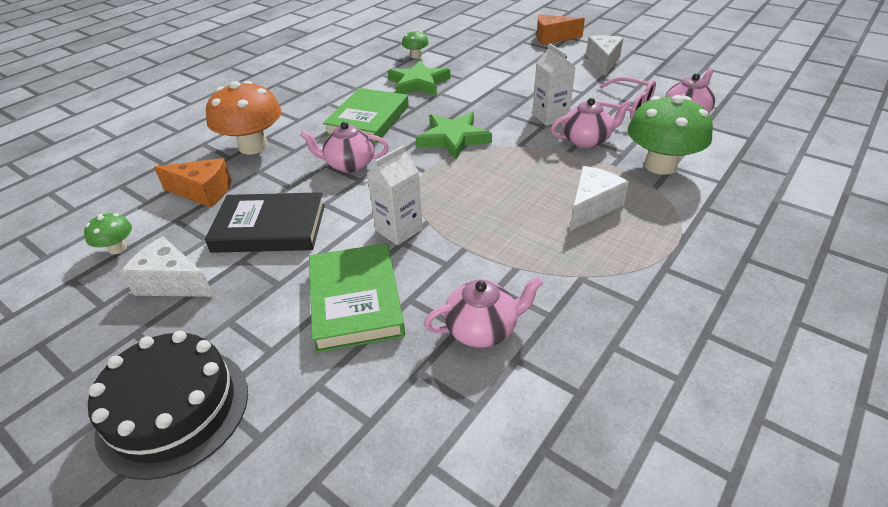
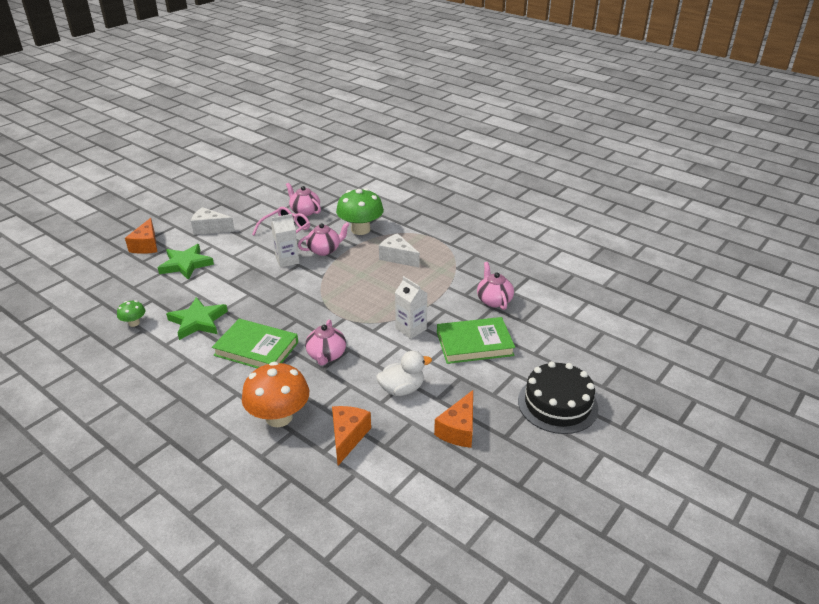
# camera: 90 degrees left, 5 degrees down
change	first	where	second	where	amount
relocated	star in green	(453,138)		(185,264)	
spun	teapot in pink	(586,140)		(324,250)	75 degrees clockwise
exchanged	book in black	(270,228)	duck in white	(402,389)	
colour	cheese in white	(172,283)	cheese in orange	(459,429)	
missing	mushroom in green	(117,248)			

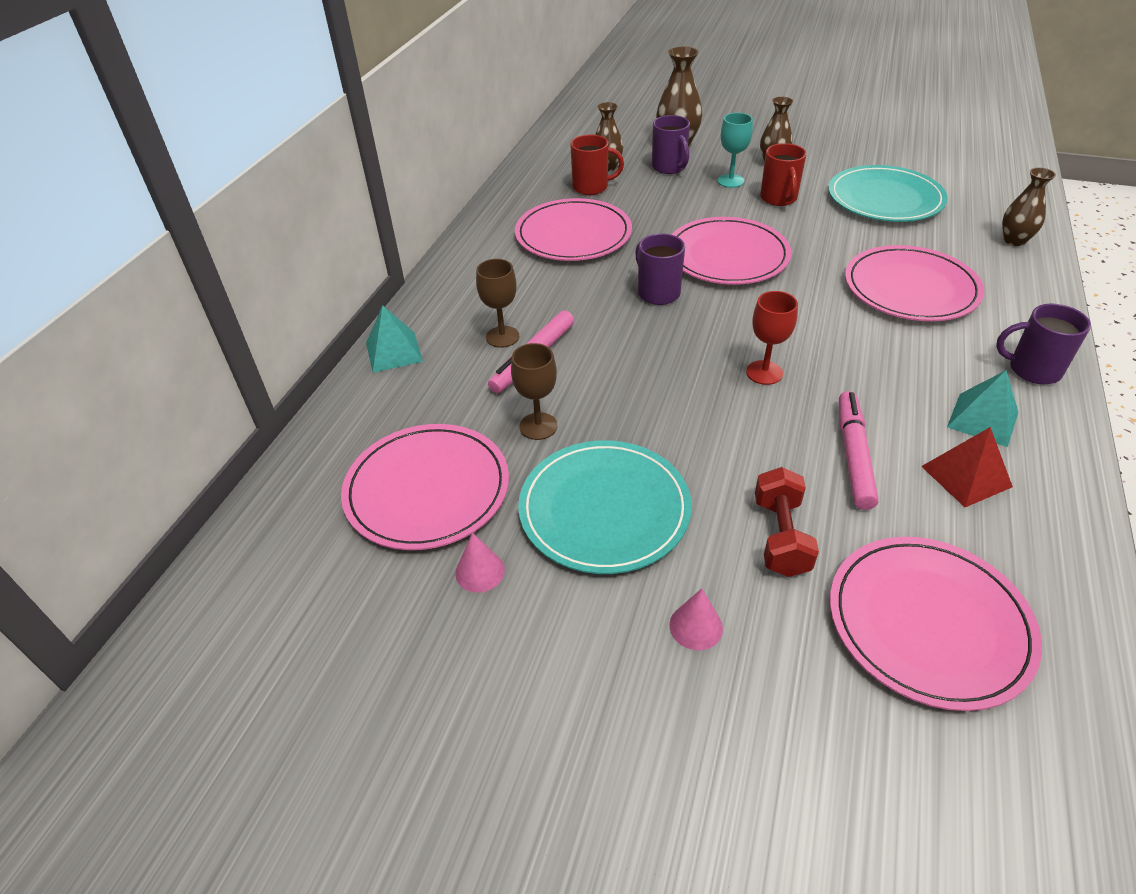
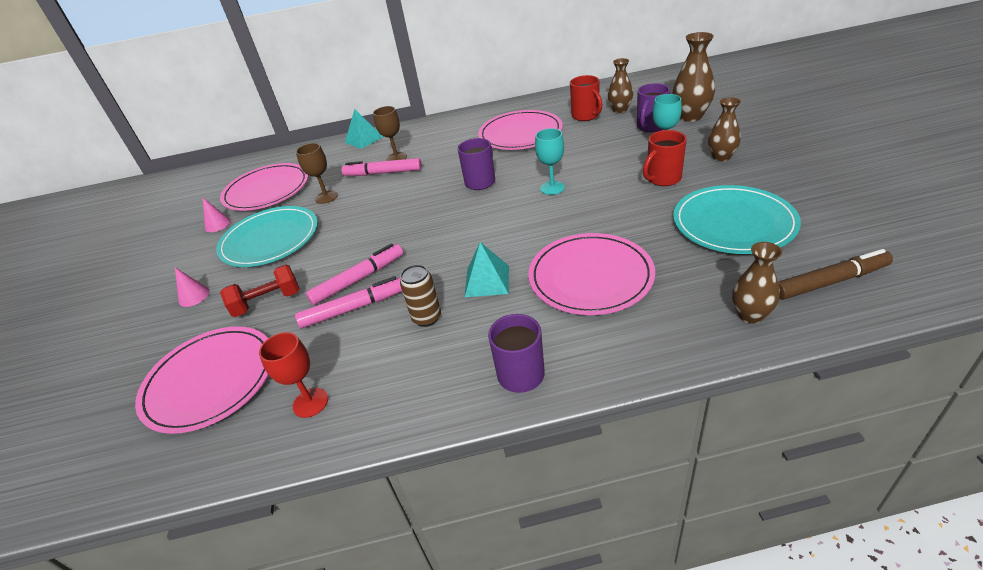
# camera: 65 degrees right, 5 degrees down
change	first	where	second	where	amount
relocated	goblet in red	(764,372)		(310,402)	
appeared			marker in pink	(358,279)	
appeared			can in brown	(427,318)	
relocated	pyramid in turquoise	(982,419)		(487,281)	
exchanged	plate in pink	(727,255)	goblet in turquoise	(552,188)	
appeared			marker in brown	(830,282)	
missing	pyramid in red	(966,476)			

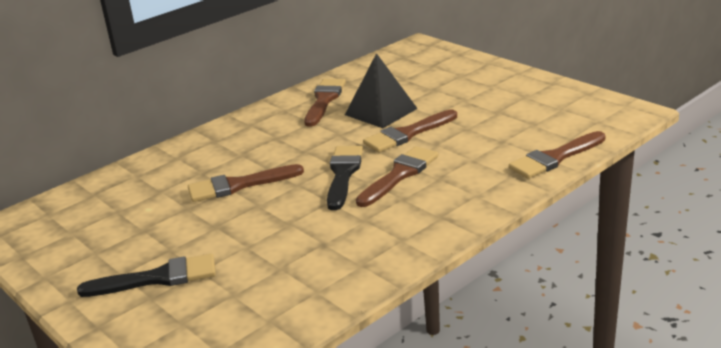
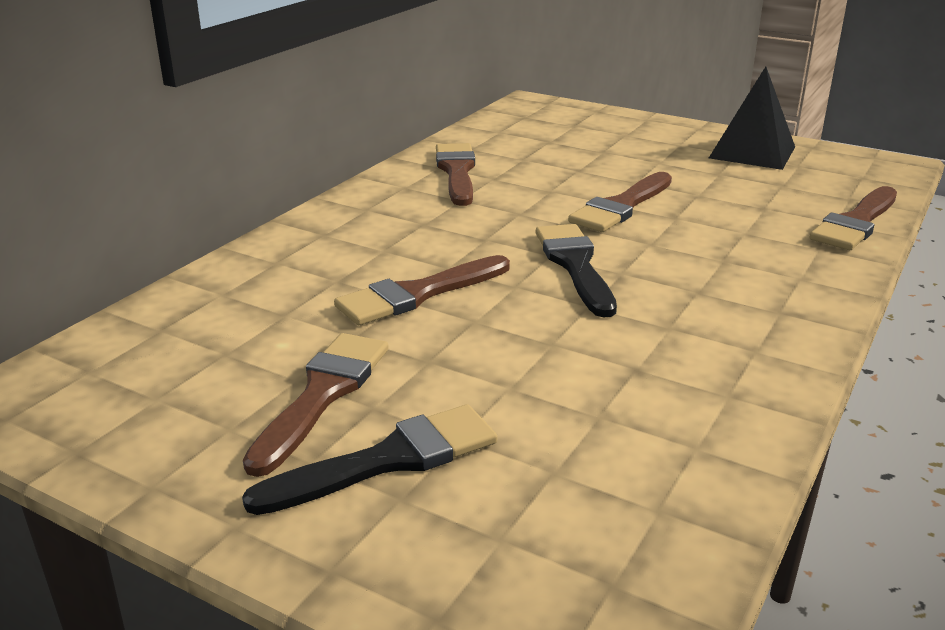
# camera: 20 degrees left, 0 degrees up
change	first	where	second	where	amount
relocated	brush in brown	(399,175)		(322,395)	
relocated	pyramid in black	(381,111)		(752,152)	

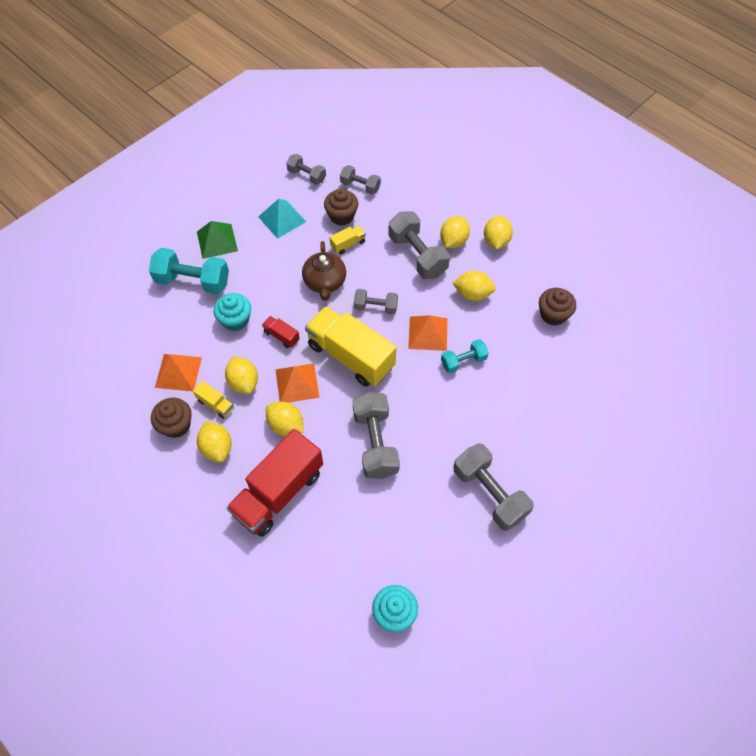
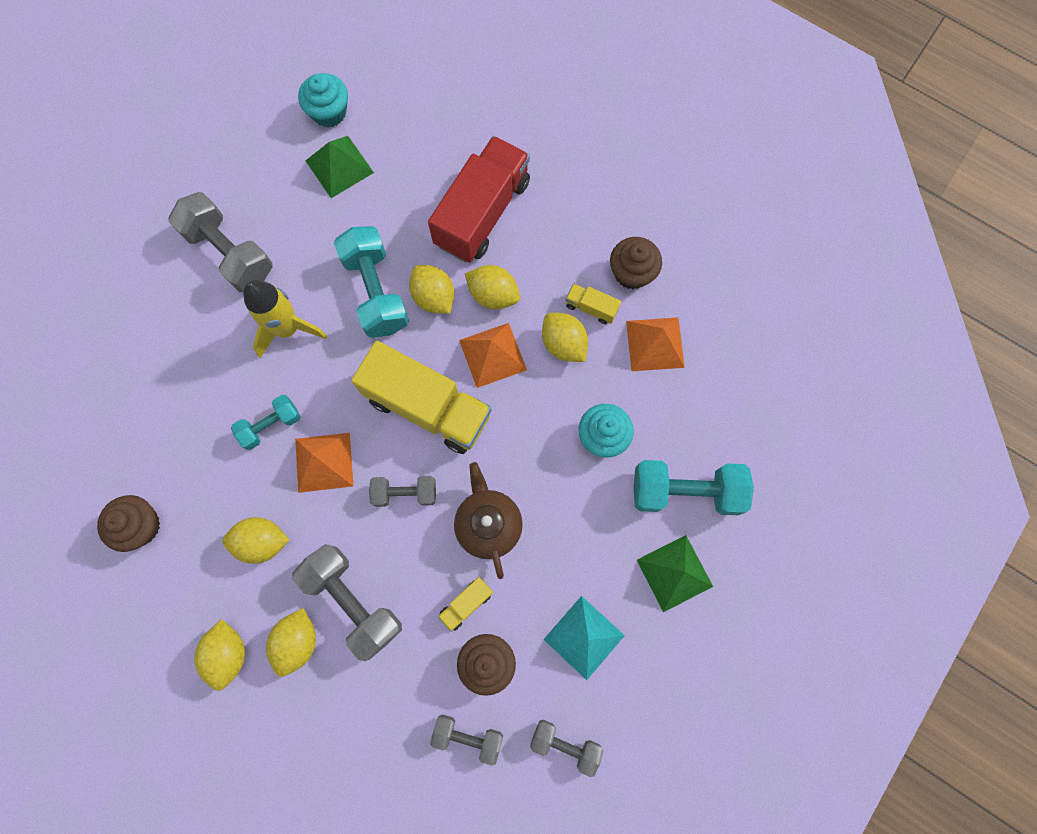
# camera: 170 degrees right, 15 degrees up
change	first	where	second	where	amount
appeared			rocket in yellow	(288,329)	
appeared			pyramid in green	(339,166)	
colour	dumbbell in grey	(375,443)	dumbbell in turquoise	(376,291)	
relocated	lemon in yellow	(217,448)		(434,297)	
missing	truck in red	(281,336)			

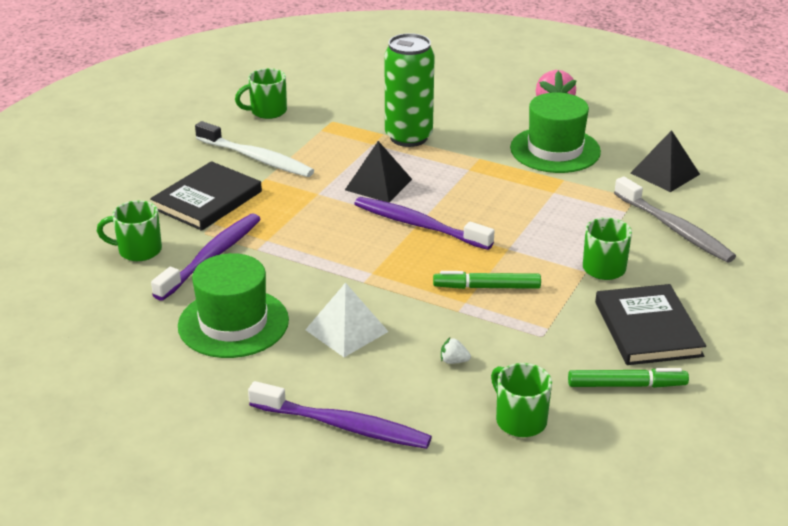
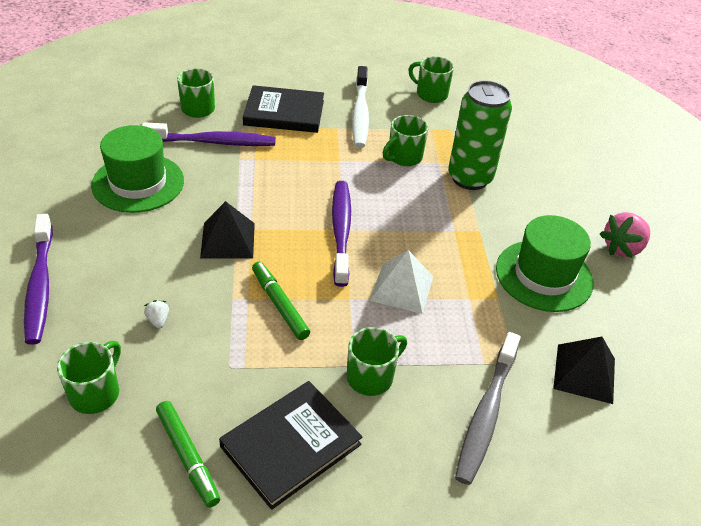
# camera: 55 degrees right, 10 degrees up
change	first	where	second	where	amount
relocated	pyramid in black	(378,184)		(228,240)	
relocated	pyramid in white	(346,330)		(402,288)	
appeared			mug in green	(404,157)	

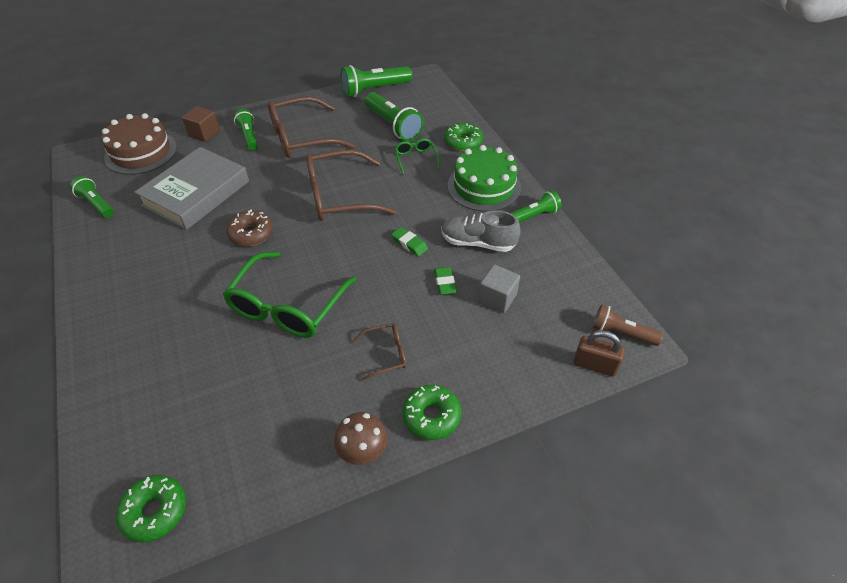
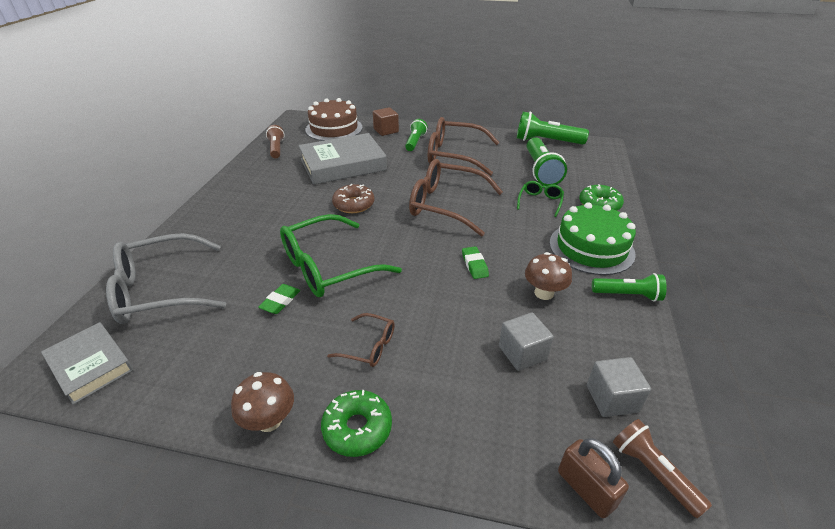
# camera: 35 degrees right, 10 degrees down
change	first	where	second	where	amount
exchanged	donut in green	(155,511)	book in grey	(91,366)	
appeared			glasses in grey	(160,290)	
relocated	eraser in green	(444,283)		(280,301)	
colour	flashlight in green	(96,204)	flashlight in brown	(276,148)	
exchanged	shoe in grey	(478,243)	mushroom in brown	(544,293)	
appeared			cube in grey	(612,398)	

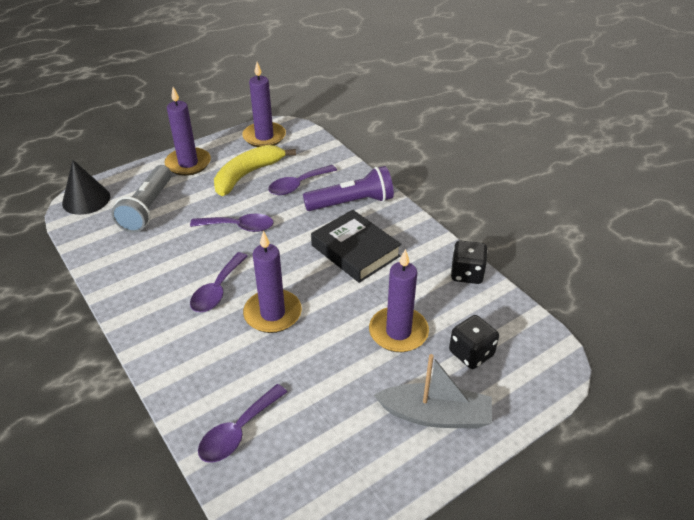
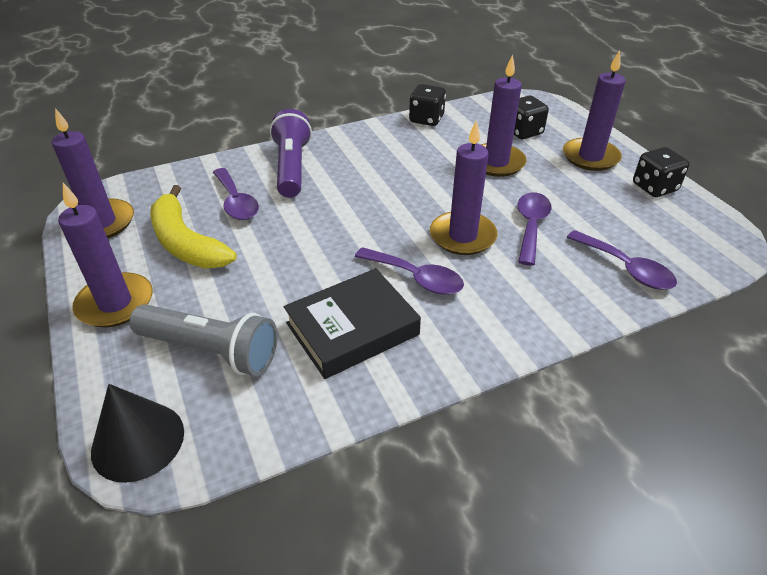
# camera: 80 degrees left, 0 degrees up
change	first	where	second	where	amount
relocated	book in black	(355,251)		(352,329)	
relocated	spoon in purple	(239,227)		(531,226)	
exchanged	boat in grey	(435,415)	candle in purple	(590,157)	
appeared			dice in black	(654,187)	

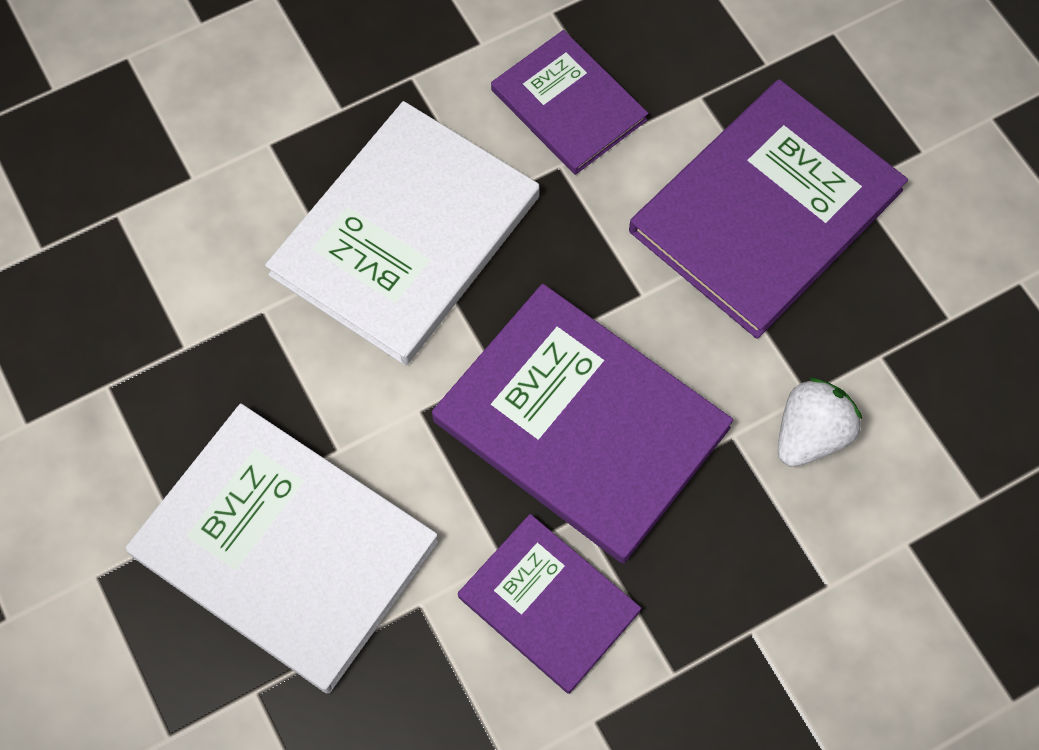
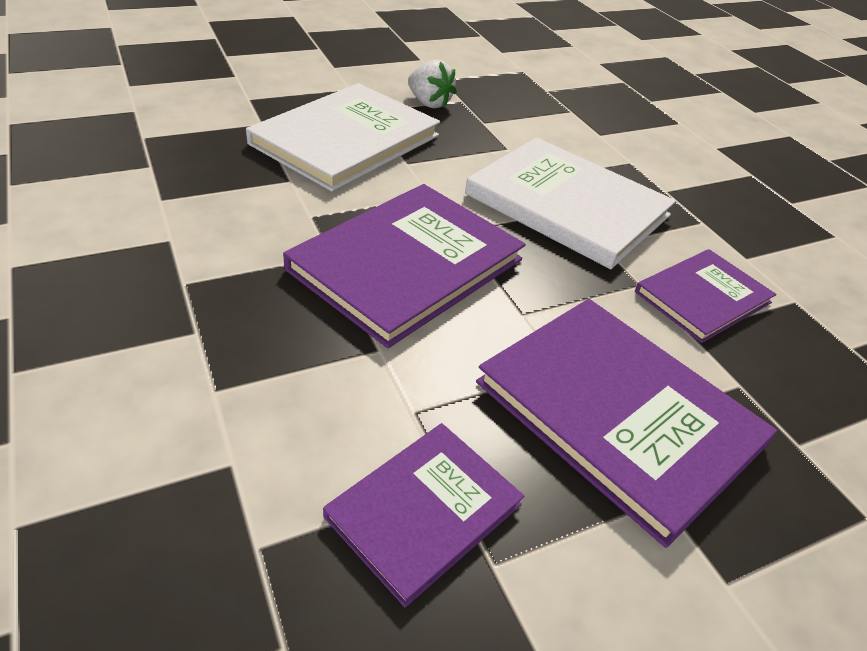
# camera: 90 degrees right, 25 degrees down
change	first	where	second	where	amount
relocated	book in purple	(548,604)		(424,510)	
relocated	strawberry in white	(810,434)		(429,103)	

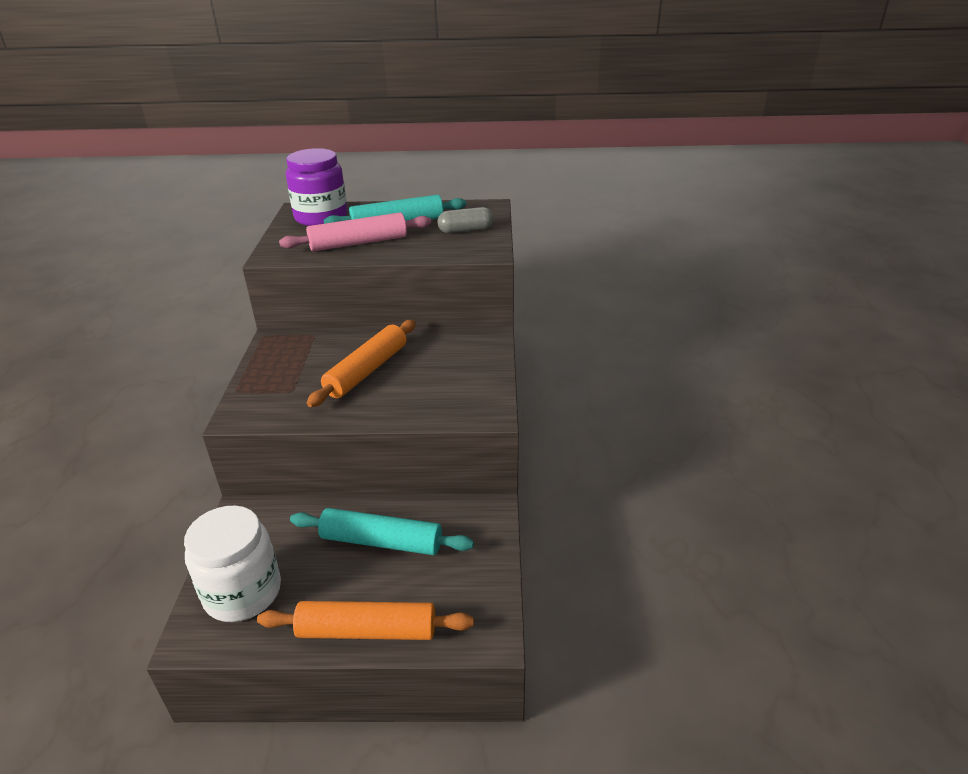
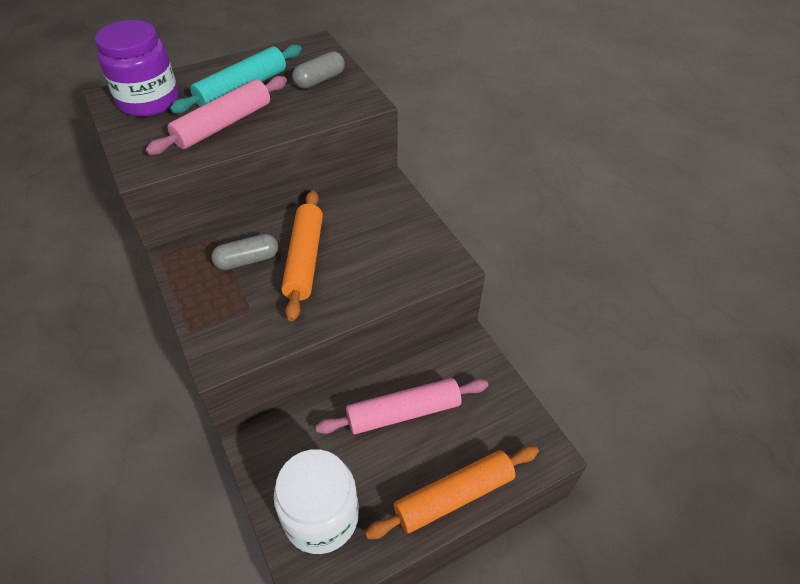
# camera: 30 degrees left, 15 degrees up
change	first	where	second	where	amount
appeared			capsule in grey	(247,260)	
colour	rolling pin in turquoise	(381,542)	rolling pin in pink	(403,412)	

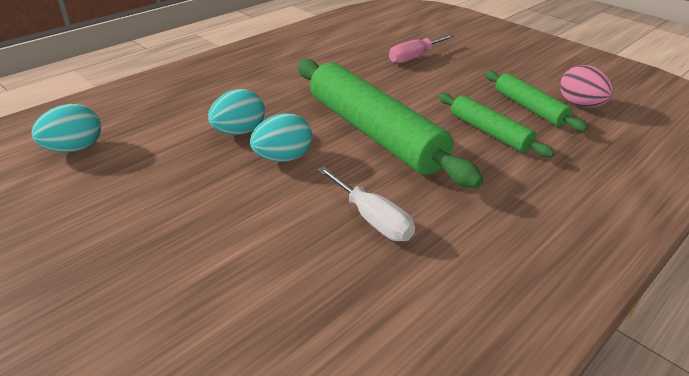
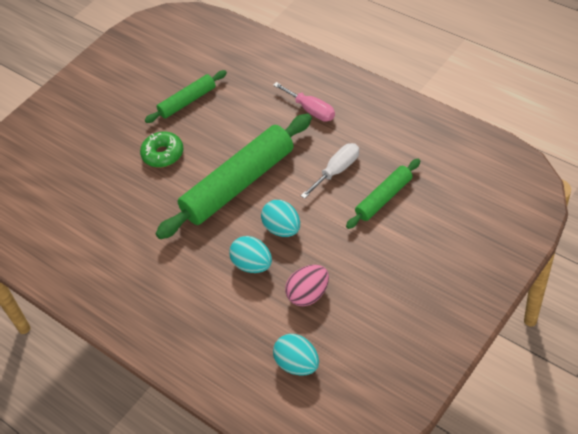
# camera: 90 degrees left, 15 degrees up
change	first	where	second	where	amount
appeared			donut in green	(163,154)	
relocated	screwdriver in pink	(414,57)		(311,110)	
relocated	egg in pink	(580,105)		(308,295)	
relocated	rolling pin in green	(489,132)		(384,198)	

